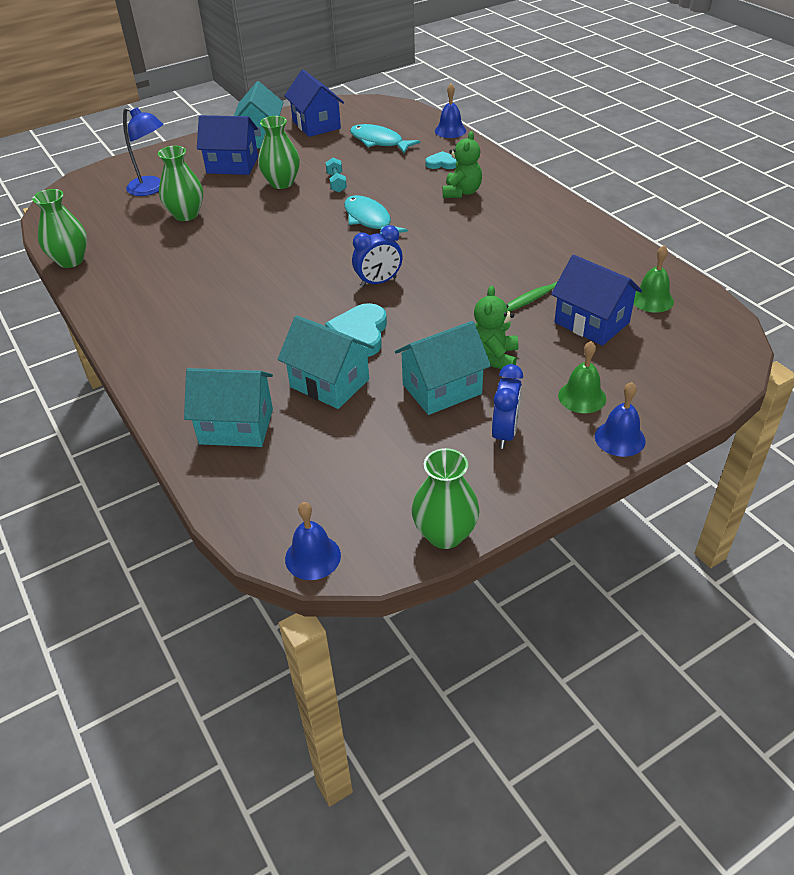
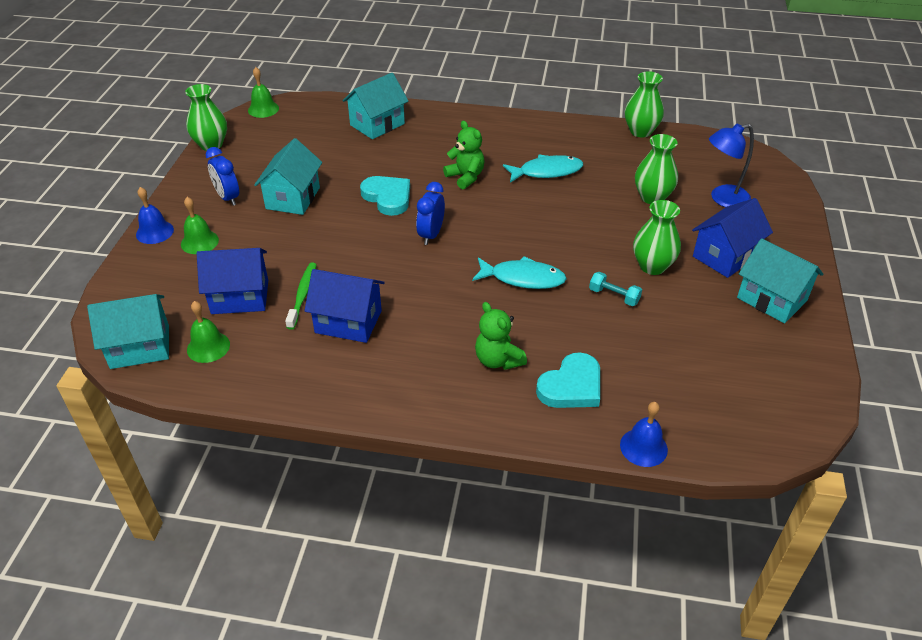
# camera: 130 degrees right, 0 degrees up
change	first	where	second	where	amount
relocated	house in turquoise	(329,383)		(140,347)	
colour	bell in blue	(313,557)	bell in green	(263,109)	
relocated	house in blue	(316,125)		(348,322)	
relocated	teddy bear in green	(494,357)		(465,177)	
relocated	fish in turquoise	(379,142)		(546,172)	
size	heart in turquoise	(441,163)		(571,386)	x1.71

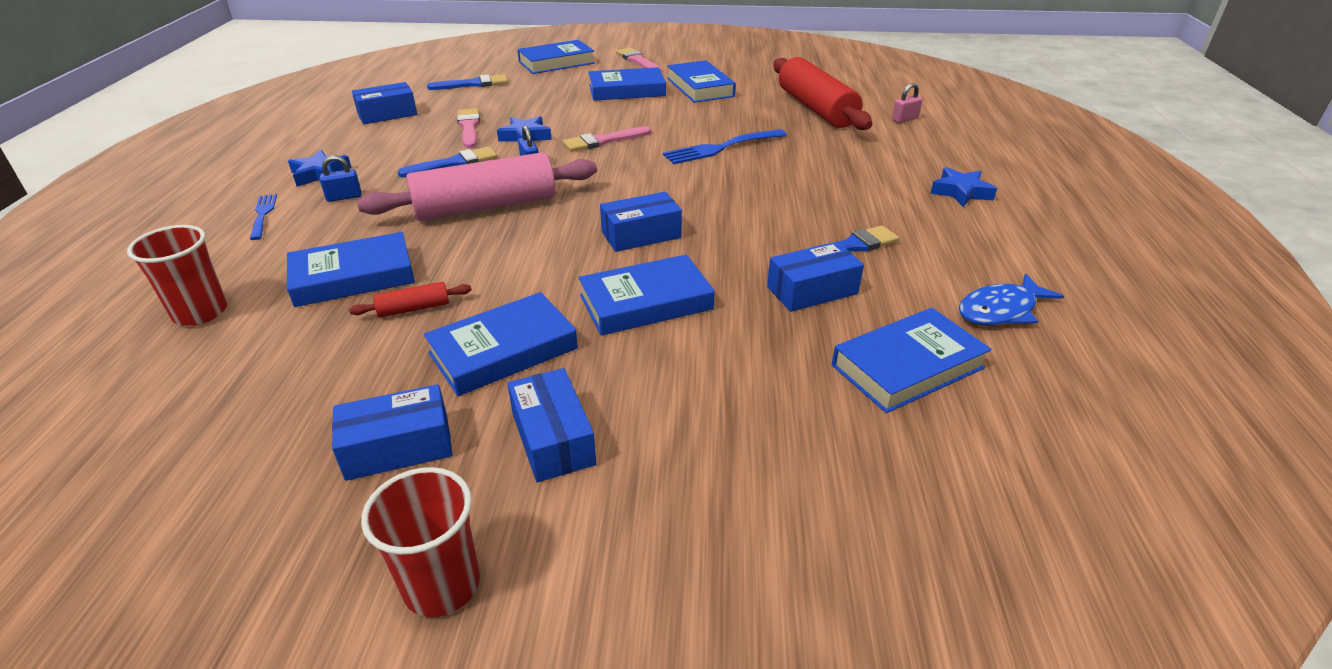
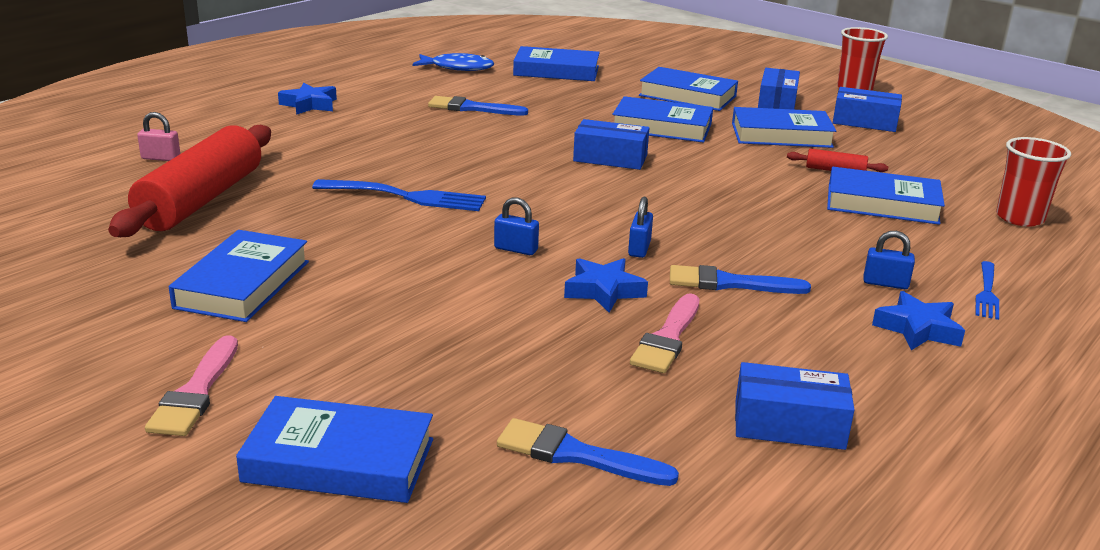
# camera: 145 degrees left, 10 degrees down
change	first	where	second	where	amount
exchanged	brush in pink	(603,141)	padlock in blue	(516,249)	
relocated	book in blue	(627,90)		(687,96)	
missing	rolling pin in pink	(485,206)			
missing	box in blue	(812,290)			

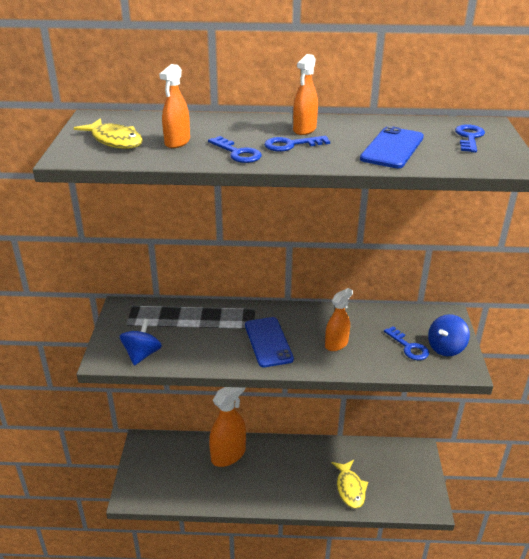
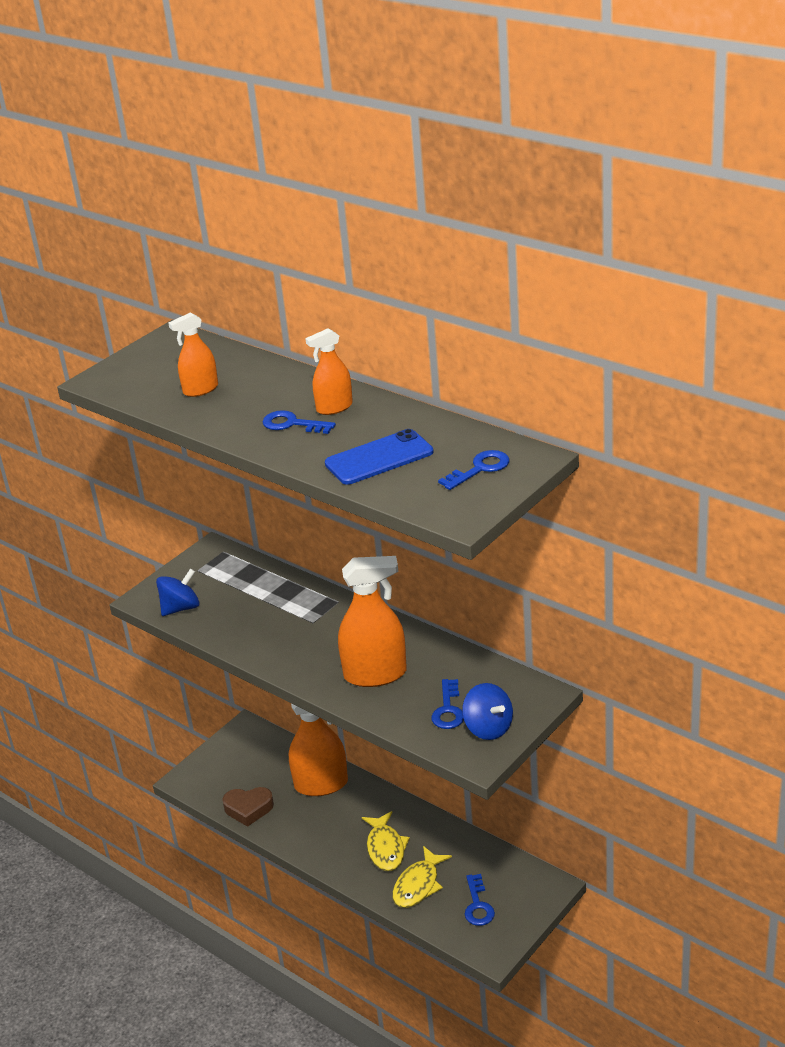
# camera: 40 degrees right, 0 degrees up
change	first	where	second	where	amount
appeared			heart in brown	(248,809)	
size	spray bottle in orange	(336,344)		(375,674)	x1.75
relocated	fish in yellow	(115,141)		(385,848)	
spun	spinning top in blue	(446,348)		(488,728)	120 degrees counterclockwise
relocated	key in blue	(237,153)		(478,905)	
missing	phone in blue	(268,342)			

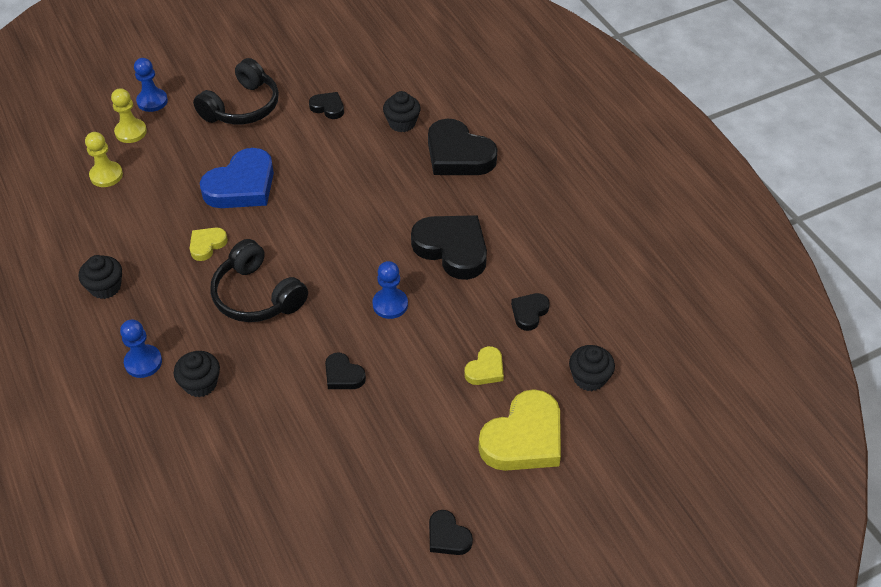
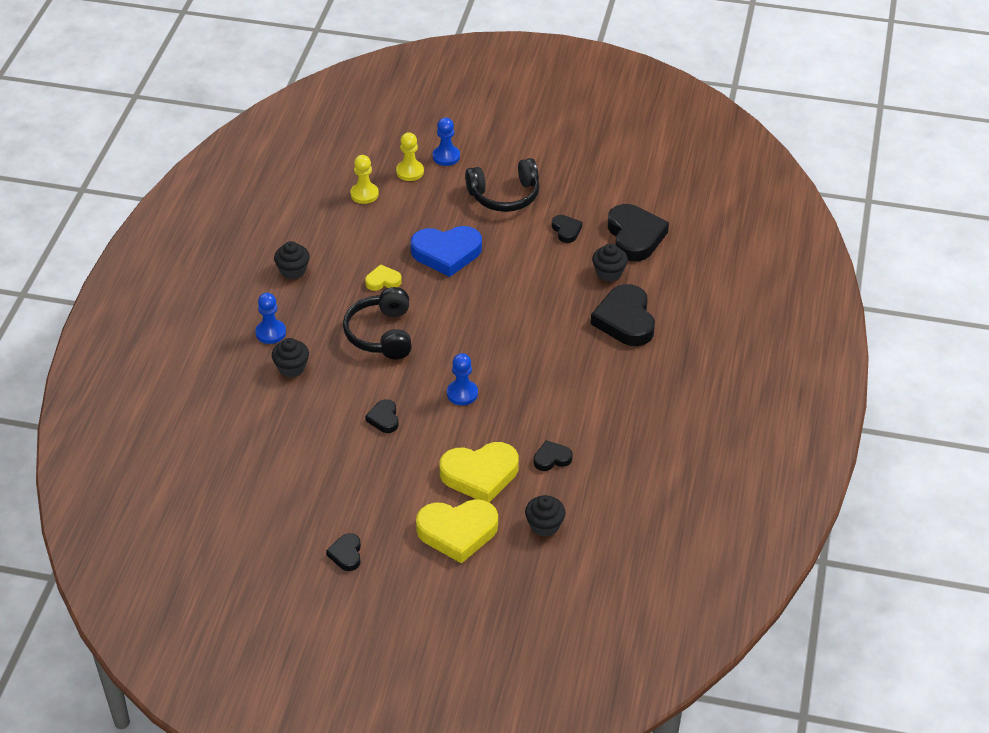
# camera: 40 degrees right, 5 degrees down
change	first	where	second	where	amount
size	heart in yellow	(485,369)		(480,475)	x2.00
relocated	heart in black	(452,249)		(635,236)	

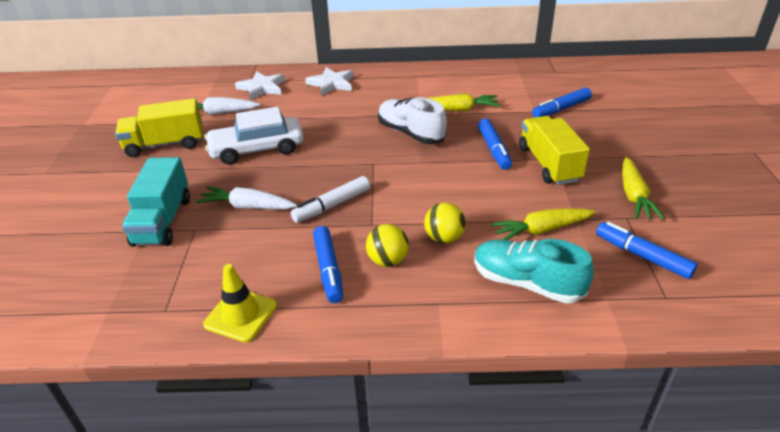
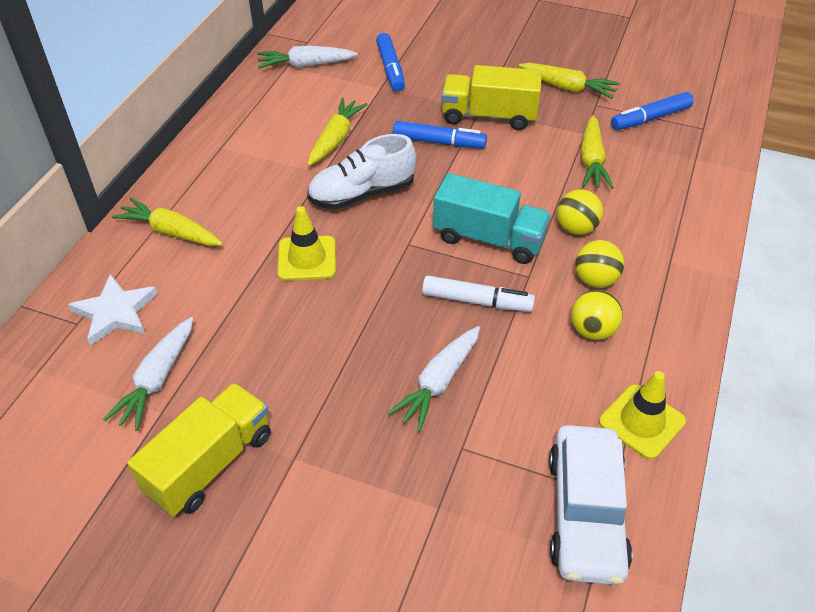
# camera: 70 degrees left, 10 degrees up
change	first	where	second	where	amount
exchanged	star in white	(331,83)	carrot in yellow	(171,232)	
spun	truck in yellow	(165,144)		(210,463)	150 degrees counterclockwise
appeared			carrot in white	(305,65)	
appeared			traffic cone in yellow	(307,258)	
spun	marker in white	(332,205)		(477,301)	60 degrees counterclockwise
relocated	truck in turquoise	(162,221)		(489,238)	
relocated	car in white	(257,149)		(585,513)	
exchanged	marker in blue	(328,269)	ball in yellow	(592,330)	
missing	shoe in turquoise	(526,283)			

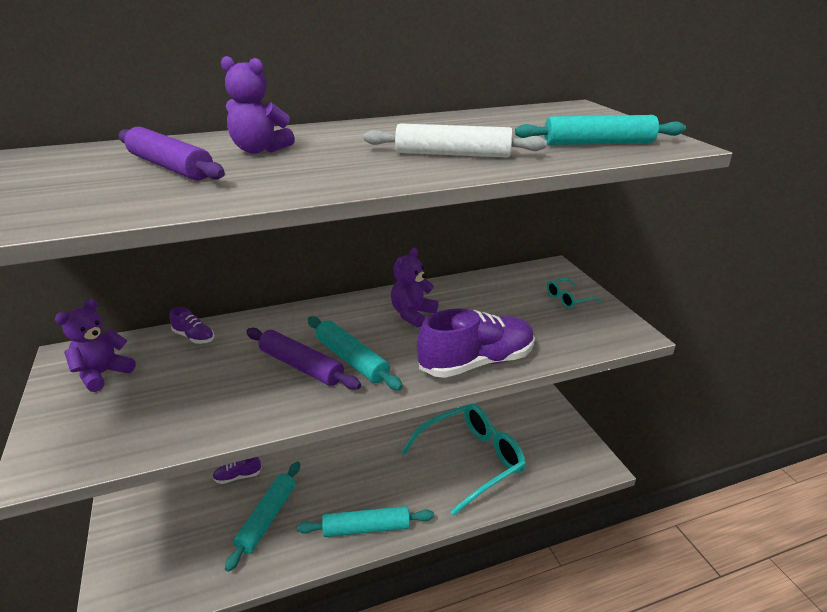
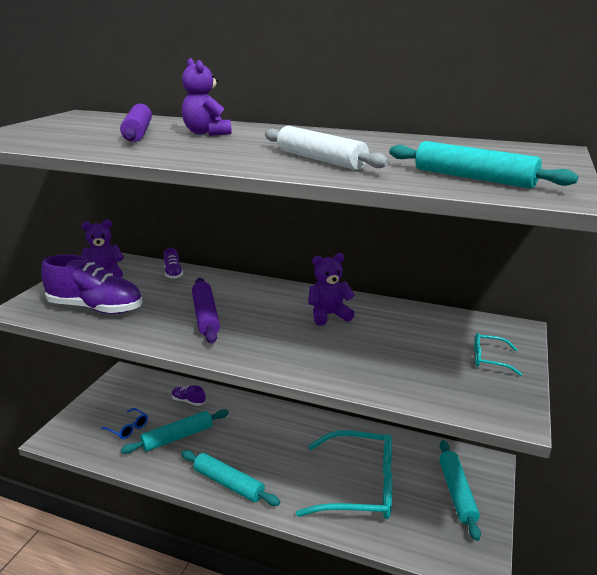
# camera: 40 degrees right, 5 degrees down
change	first	where	second	where	amount
relocated	shoe in purple	(477,362)		(96,308)	
appeared			glasses in blue	(128,428)	
relocated	rolling pin in turquoise	(352,360)		(457,492)	

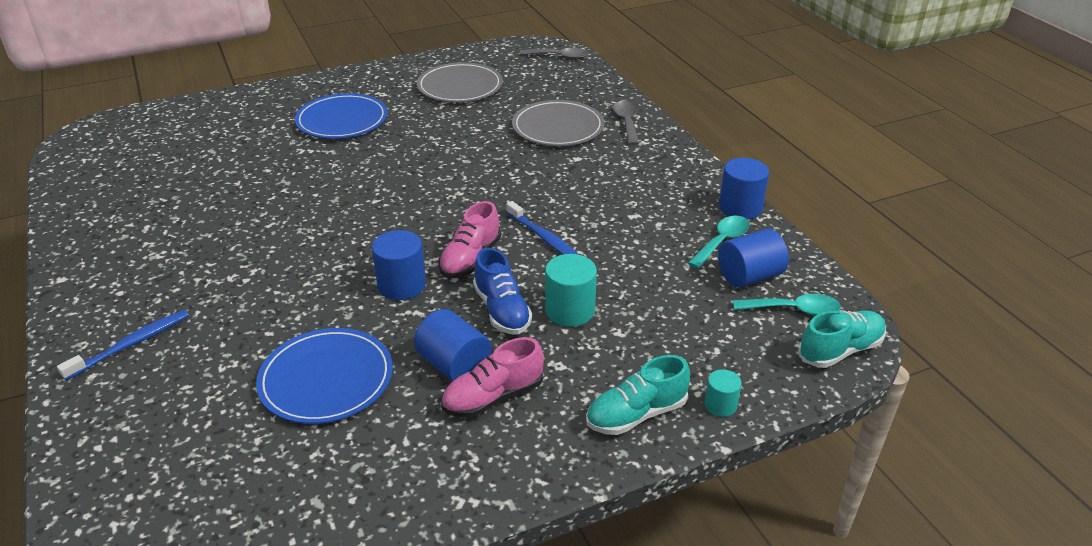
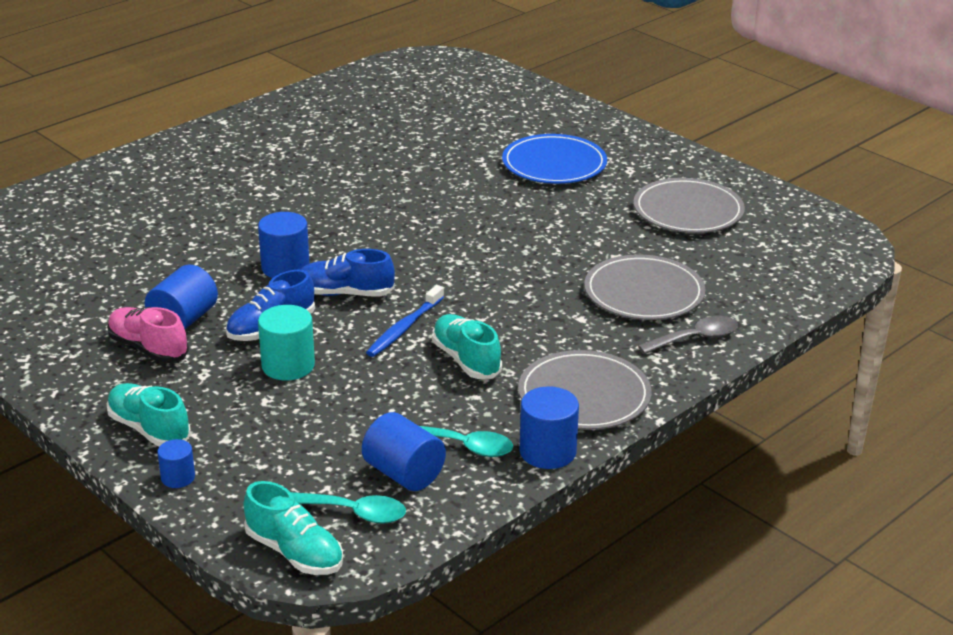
# camera: 70 degrees right, 5 degrees down
change	first	where	second	where	amount
colour	cylinder in turquoise	(720,405)	cylinder in blue	(178,477)	
spun	spoon in turquoise	(794,310)		(354,513)	60 degrees counterclockwise
colour	shoe in pink	(470,259)	shoe in blue	(345,293)	
appeared			shoe in turquoise	(466,360)	
appeared			plate in grey	(584,395)	
missing	toothbrush in blue	(130,345)			
missing	plate in blue	(326,379)			
missing	spoon in grey	(560,57)			

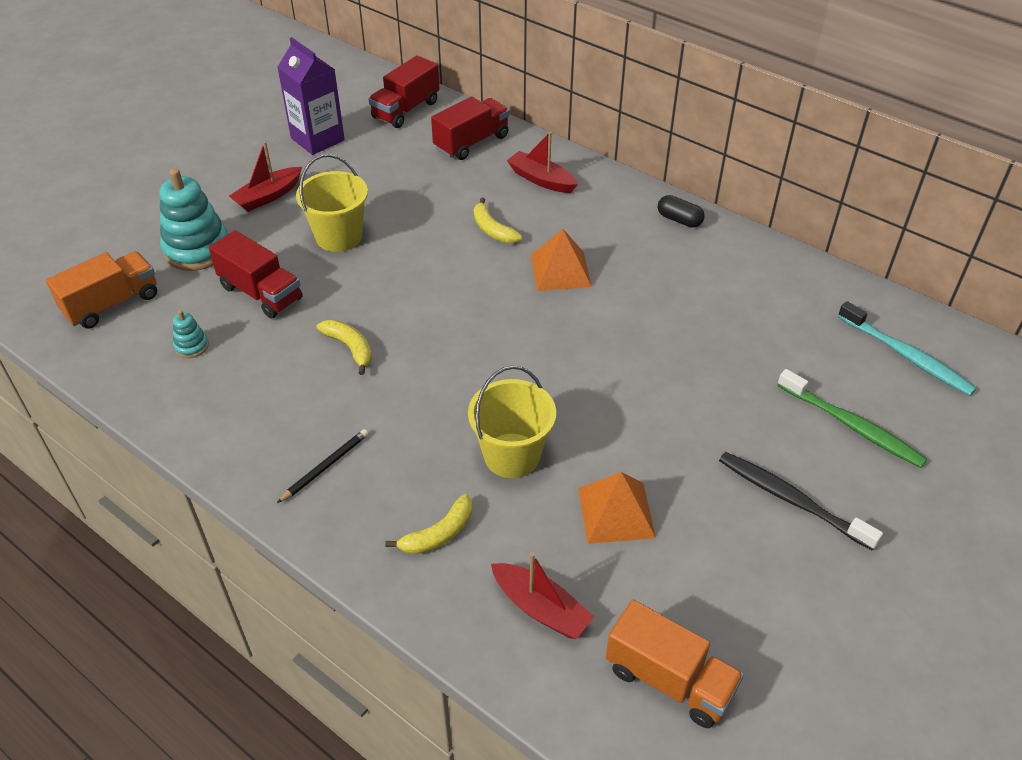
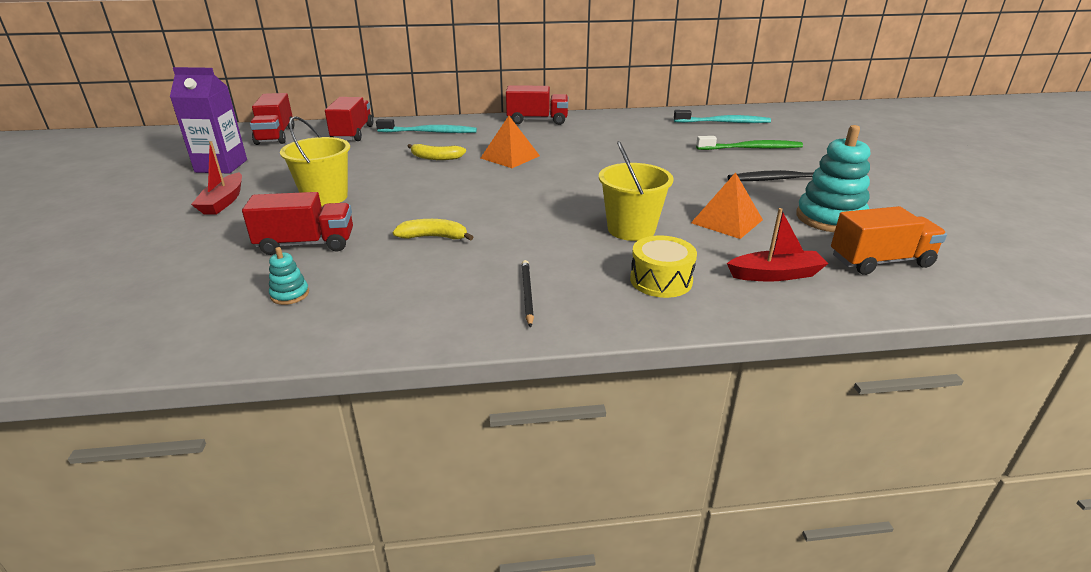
# camera: 45 degrees left, 15 degrees down
change	first	where	second	where	amount
exchanged	boat in red	(541,180)	toothbrush in turquoise	(429,132)	
exchanged	capsule in black	(679,220)	truck in red	(537,120)	
exchanged	banana in yellow	(438,534)	drum in yellow	(661,280)	
relocated	stacking toy in turquoise	(197,249)		(830,218)	
missing	truck in orange	(112,304)			

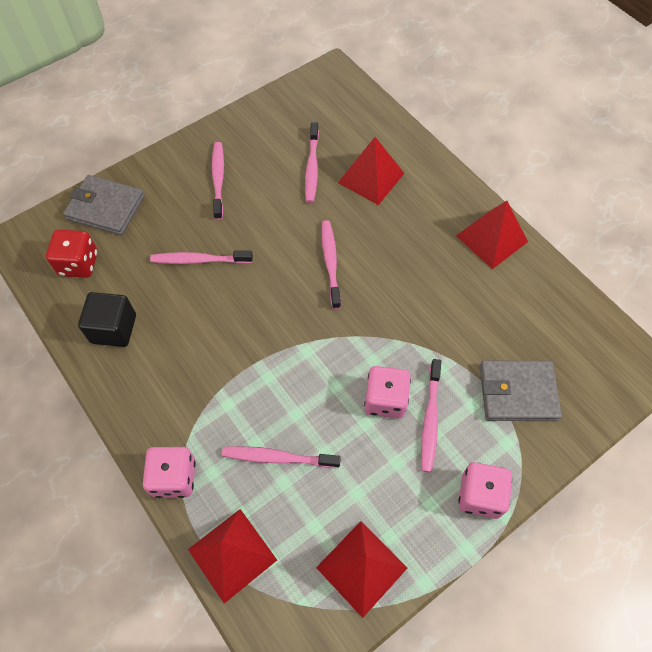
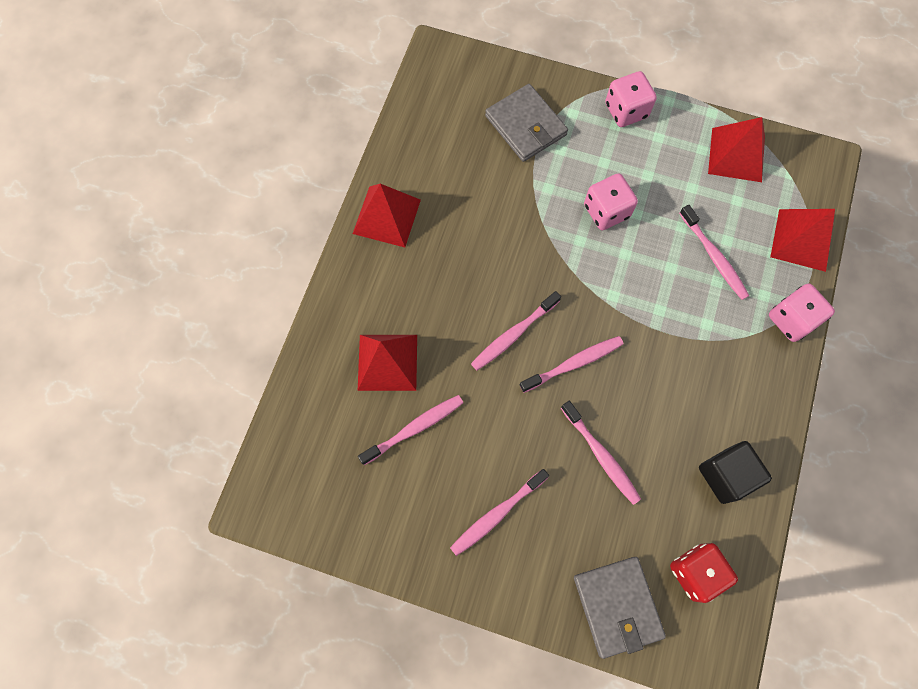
# camera: 125 degrees left, 10 degrees up
change	first	where	second	where	amount
relocated	toothbrush in pink	(430,419)		(573,363)	

